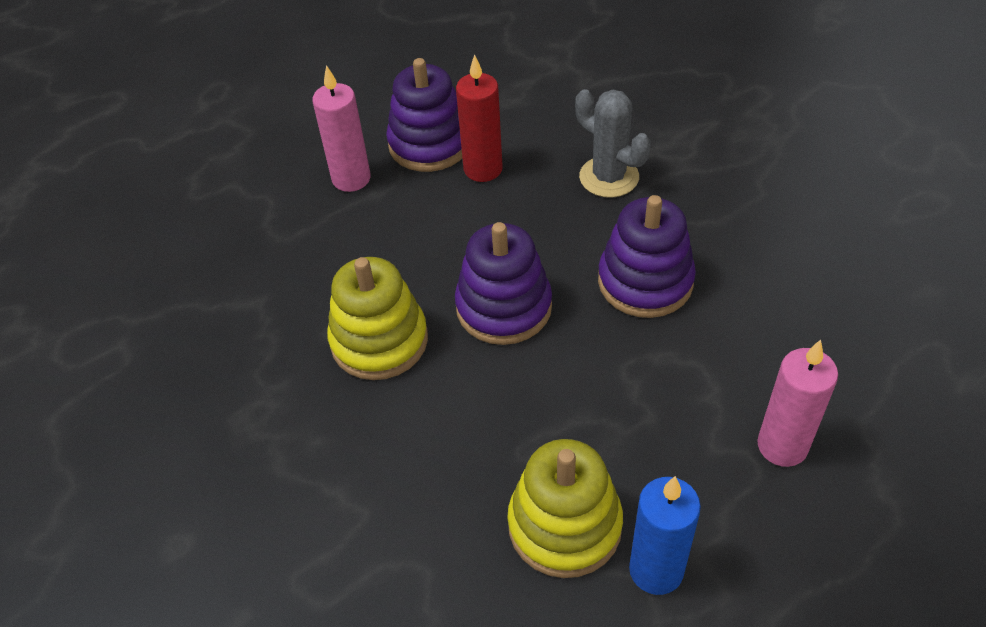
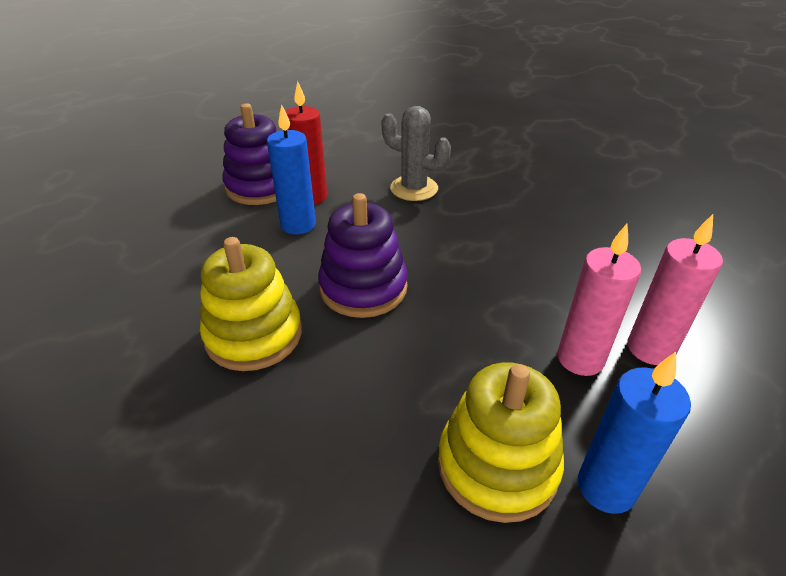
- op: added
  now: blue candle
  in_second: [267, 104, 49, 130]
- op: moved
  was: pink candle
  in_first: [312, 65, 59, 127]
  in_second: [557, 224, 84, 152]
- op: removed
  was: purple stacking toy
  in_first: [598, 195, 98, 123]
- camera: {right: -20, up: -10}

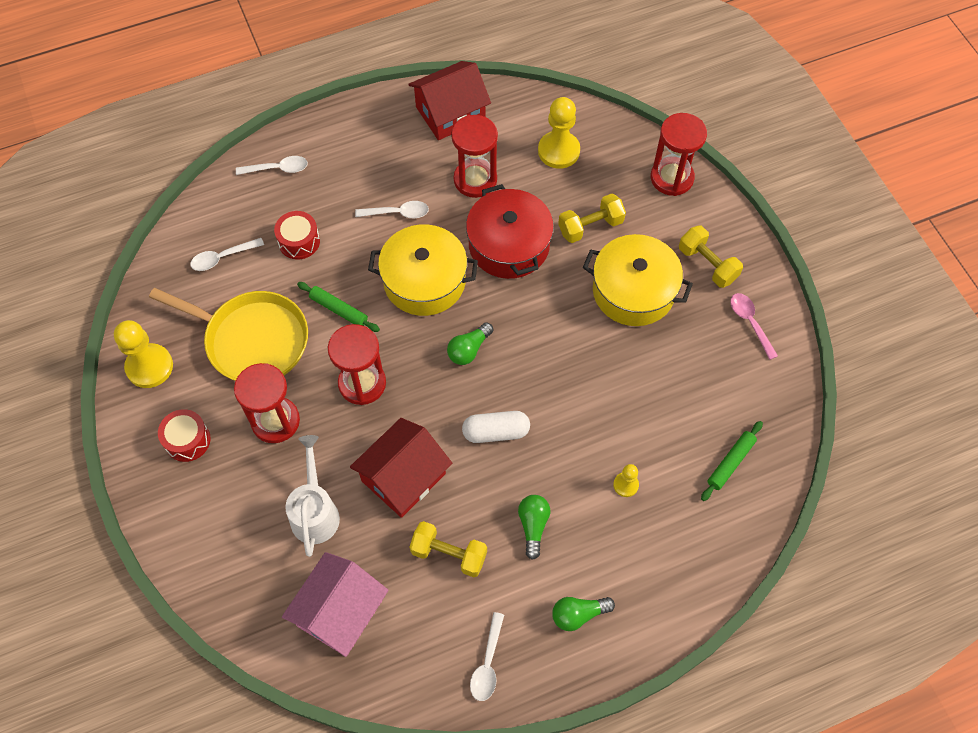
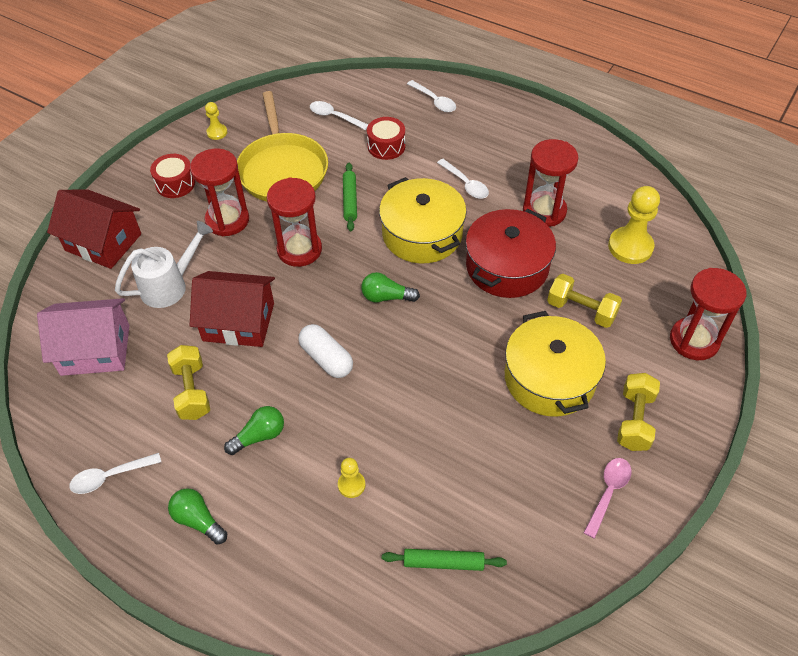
- op: moved
  was: red house
  in_first: [408, 61, 83, 79]
  in_second: [47, 190, 94, 79]
- op: resized
  was: yellow pawn
  in_first: [114, 320, 59, 68]
  in_second: [205, 102, 22, 38]
  ratio: 0.52
- camera: {right: 55, up: -10}

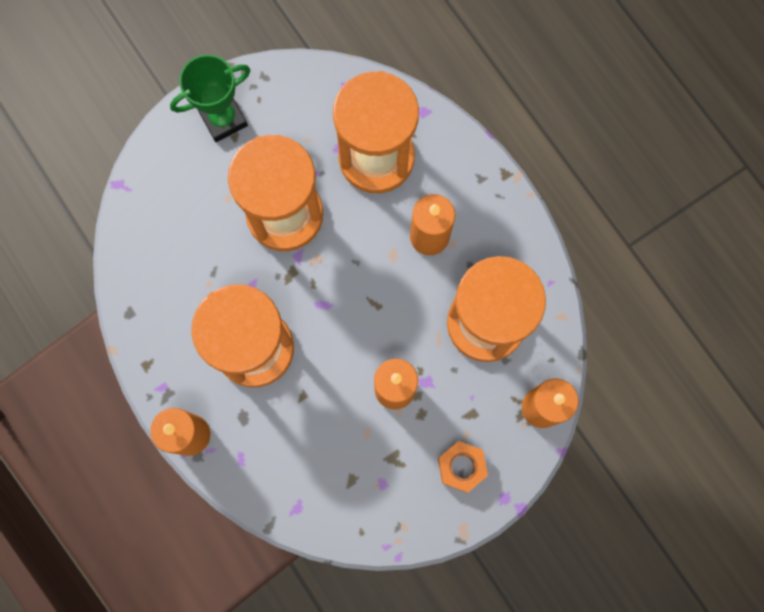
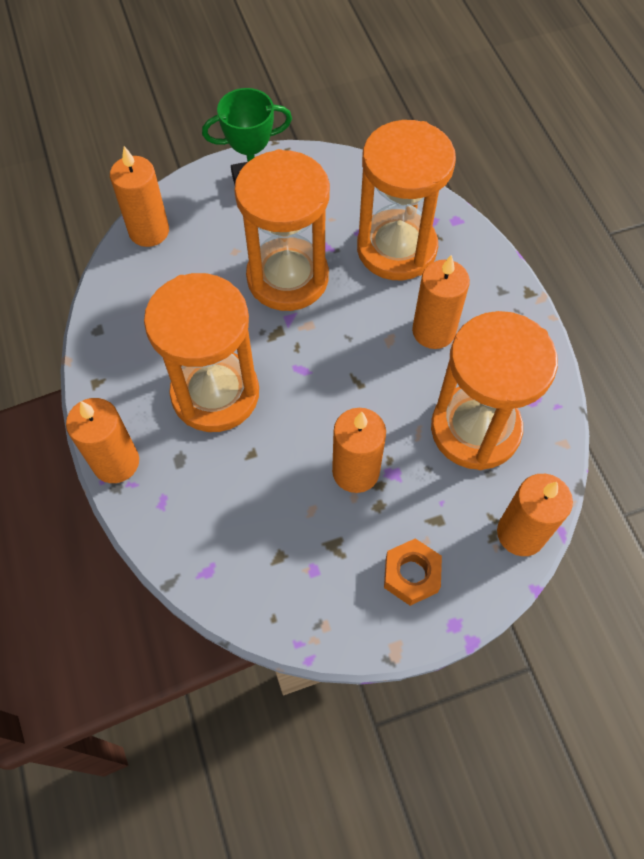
- op: added
  now: orange candle
  in_second: [110, 146, 59, 101]
- camera: {right: 15, up: -15}

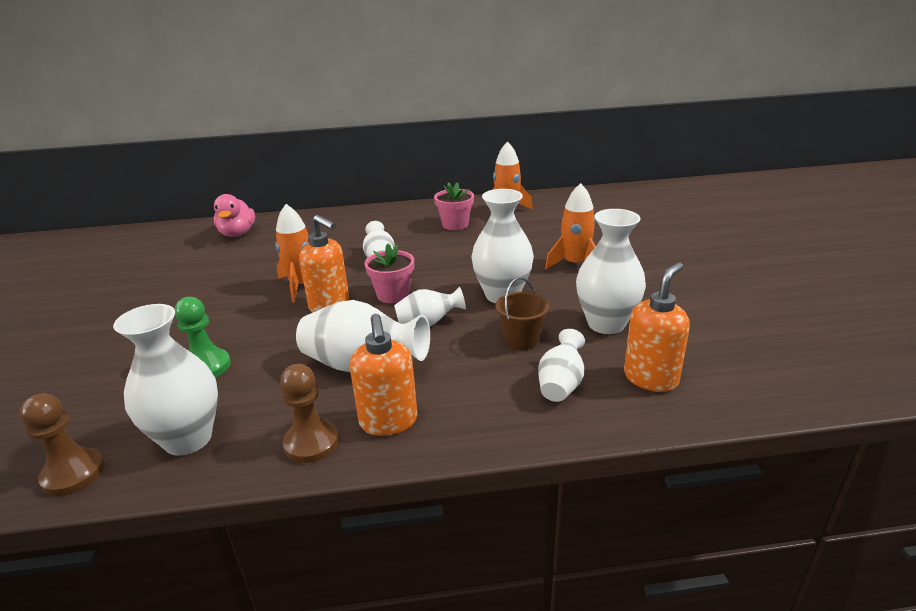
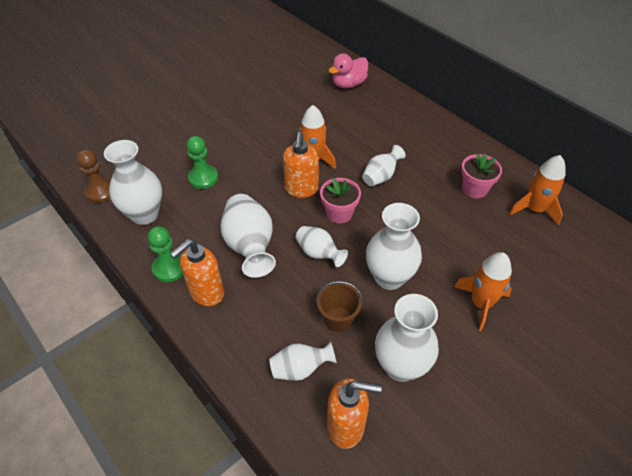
- op: recoloured
  was: brown pawn
  now: green pawn
  in_first: [280, 364, 59, 99]
  in_second: [148, 226, 35, 56]
- camera: {right: 55, up: 20}

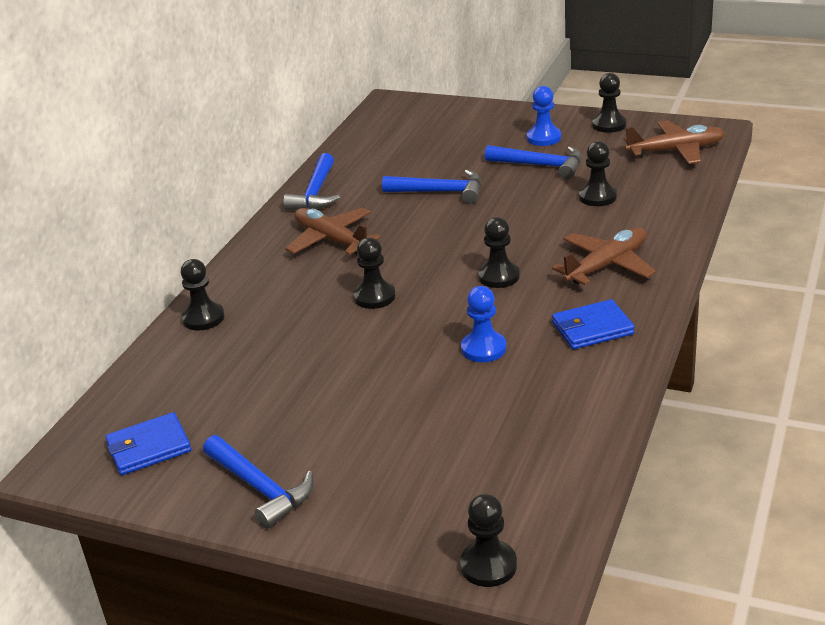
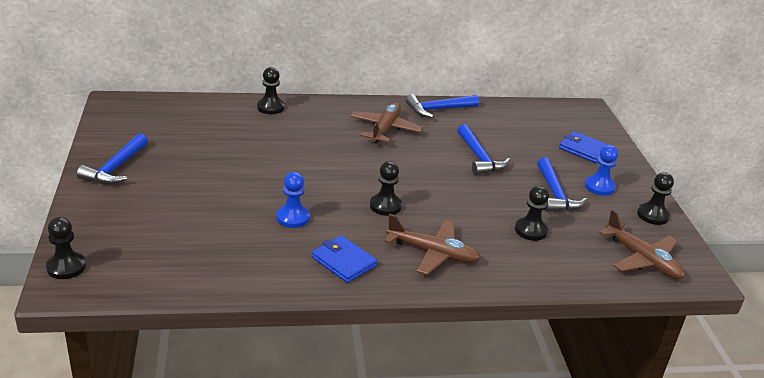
- op: moved
  was: blue wallet
  in_first: [105, 412, 86, 63]
  in_second: [559, 131, 49, 32]
- op: removed
  was: black pawn
  in_first: [353, 237, 43, 72]
- camera: {right: 55, up: 0}

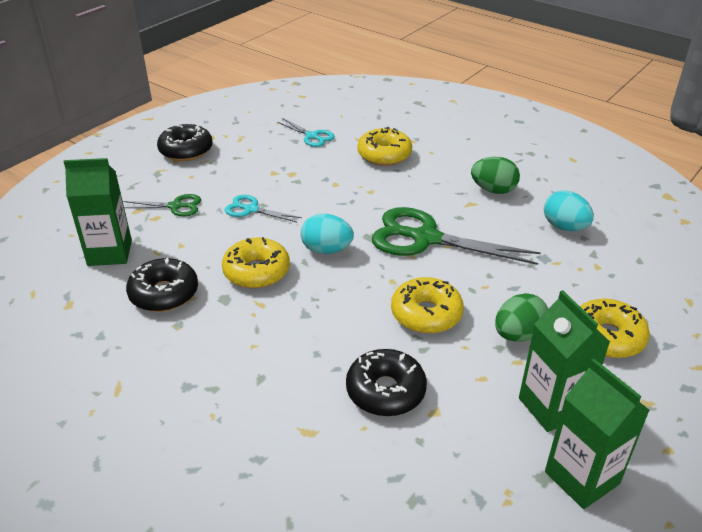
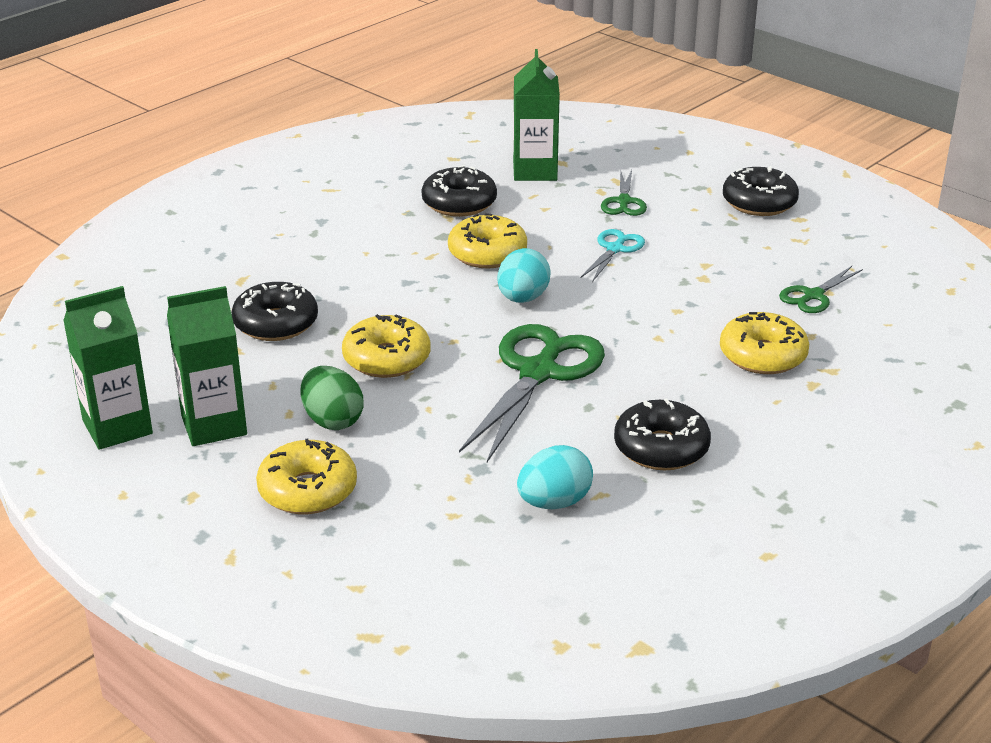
- op: replaced
  was: green egg
  now: black donut
  in_first: [471, 157, 49, 37]
  in_second: [614, 399, 97, 71]
- op: recoloured
  was: turquoise scissors
  now: green scissors
  in_first: [277, 118, 58, 29]
  in_second: [779, 266, 84, 47]
- camera: {right: 95, up: -5}

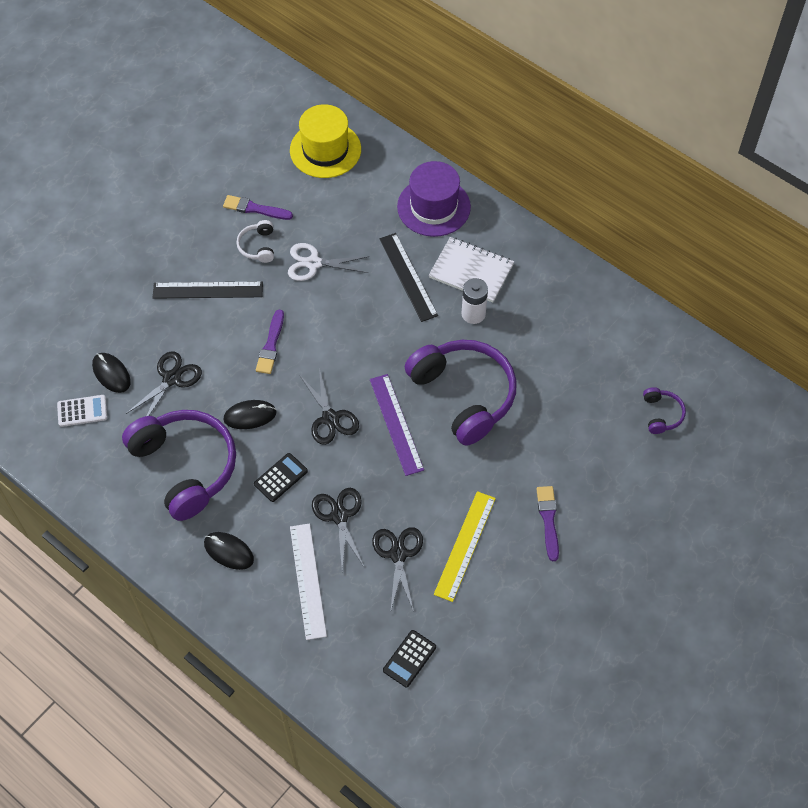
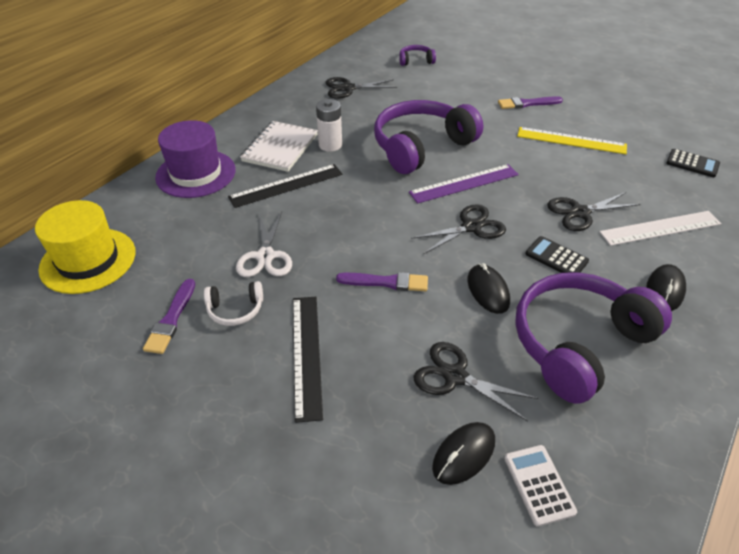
- op: moved
  was: black scissors
  in_first: [372, 527, 51, 86]
  in_second: [326, 77, 71, 22]
- camera: {right: -95, up: -15}

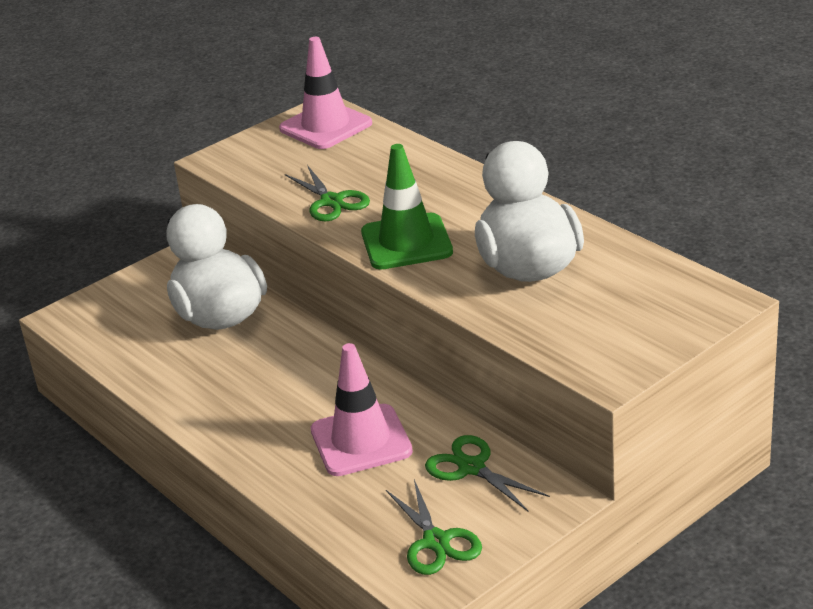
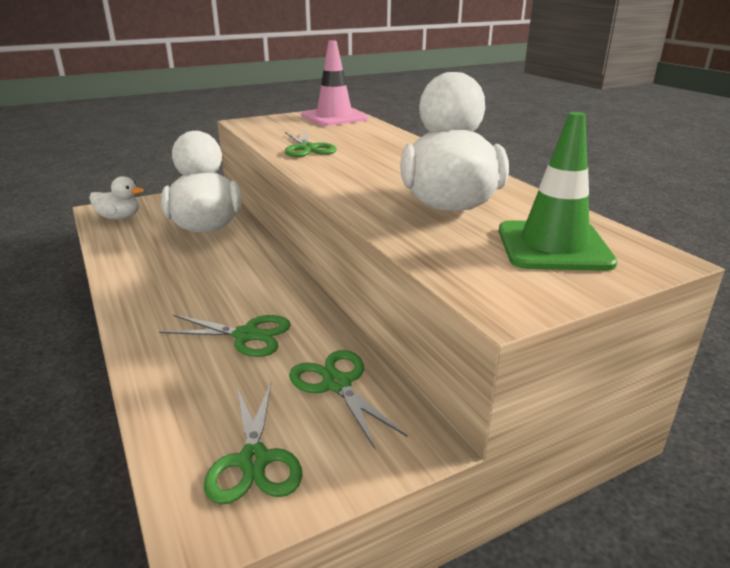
- op: added
  now: white duck
  in_second: [89, 176, 55, 43]
- op: replaced
  was: pink traffic cone
  now: green scissors
  in_first: [311, 343, 102, 133]
  in_second: [159, 315, 132, 42]
- op: moved
  was: green traffic cone
  in_first: [361, 144, 92, 126]
  in_second: [499, 112, 119, 159]
- camera: {right: 10, up: -5}

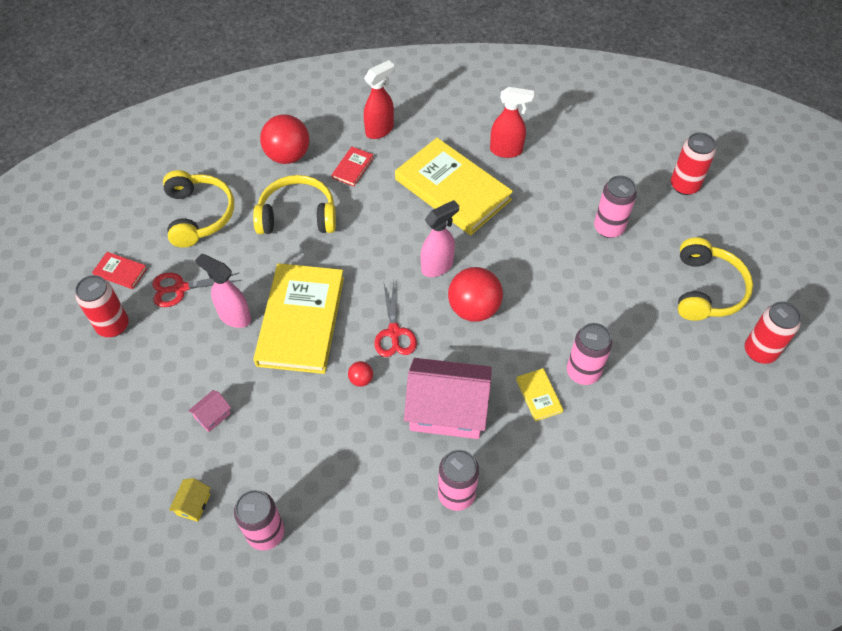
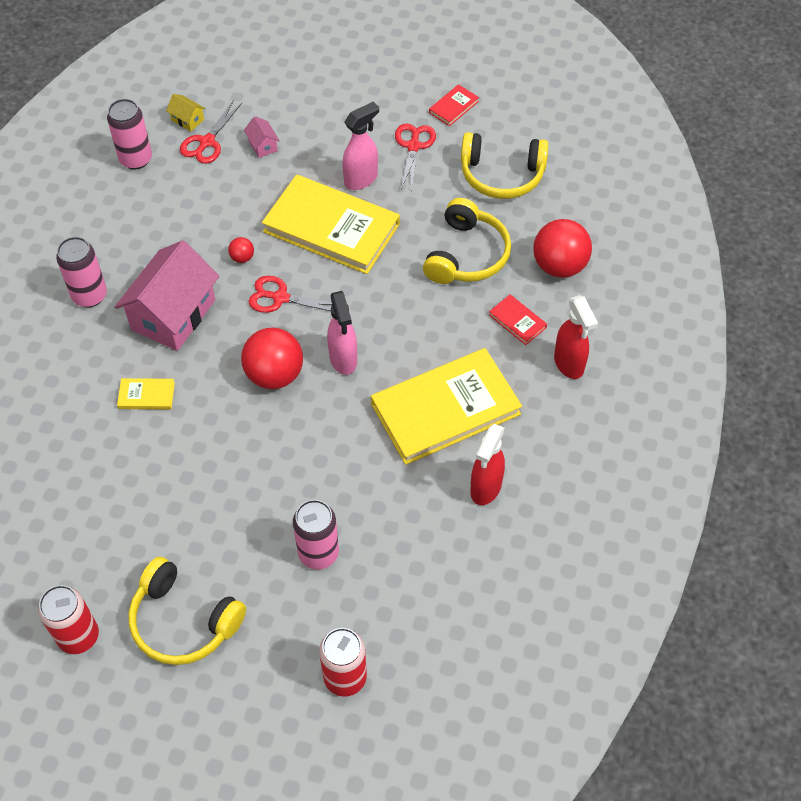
- op: added
  now: red scissors
  in_second: [180, 100, 62, 64]
- op: removed
  was: red can
  in_first: [75, 275, 54, 62]
- op: removed
  was: pink can
  in_first: [567, 323, 45, 62]
- camera: {right: 110, up: 0}

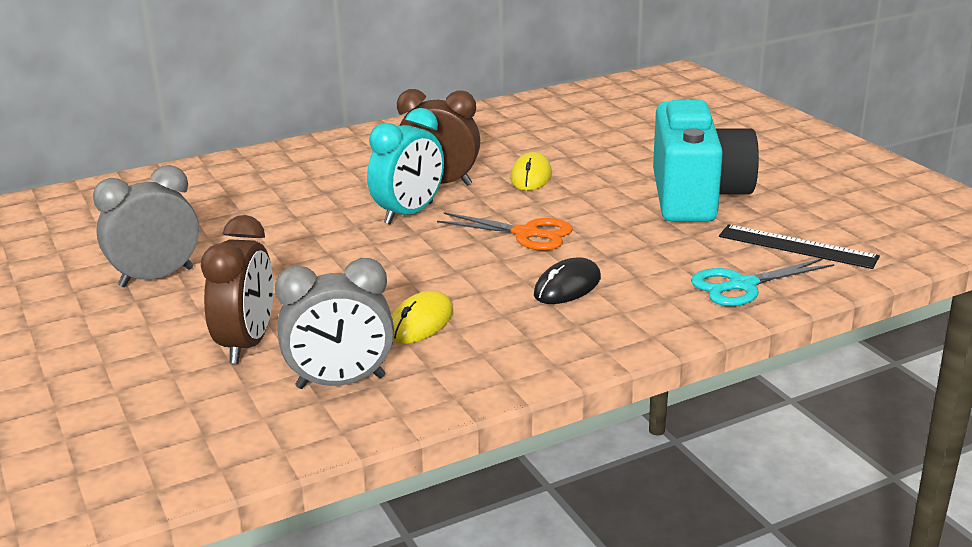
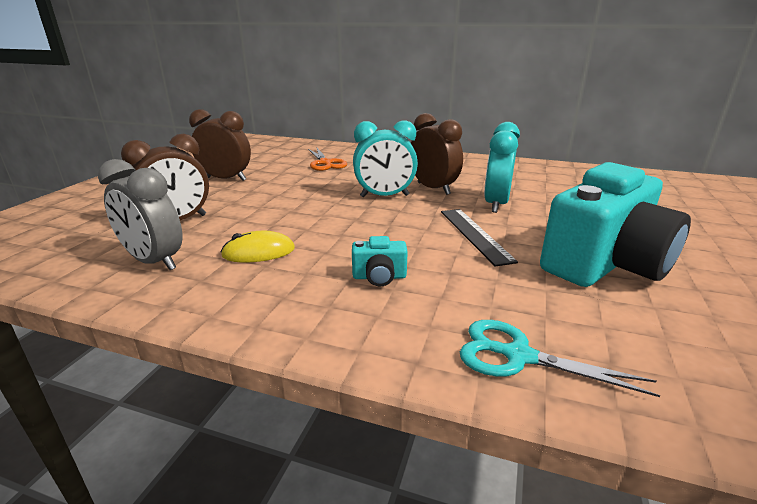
- op: recoloured
  was: grey clock
  now: brown clock
  in_first: [93, 165, 106, 122]
  in_second: [189, 109, 62, 72]
- op: moved
  was: orange scissors
  in_first: [437, 212, 136, 39]
  in_second: [308, 148, 39, 23]
- op: replaced
  was: black mouse
  now: turquoise camera
  in_first: [534, 258, 67, 46]
  in_second: [352, 236, 56, 51]
- op: moved
  was: black ruler
  in_first: [719, 224, 161, 45]
  in_second: [441, 209, 77, 57]
- op: replaced
  was: yellow mouse
  now: turquoise clock
  in_first: [510, 152, 42, 39]
  in_second: [484, 122, 36, 91]
- camera: {right: 45, up: 0}

